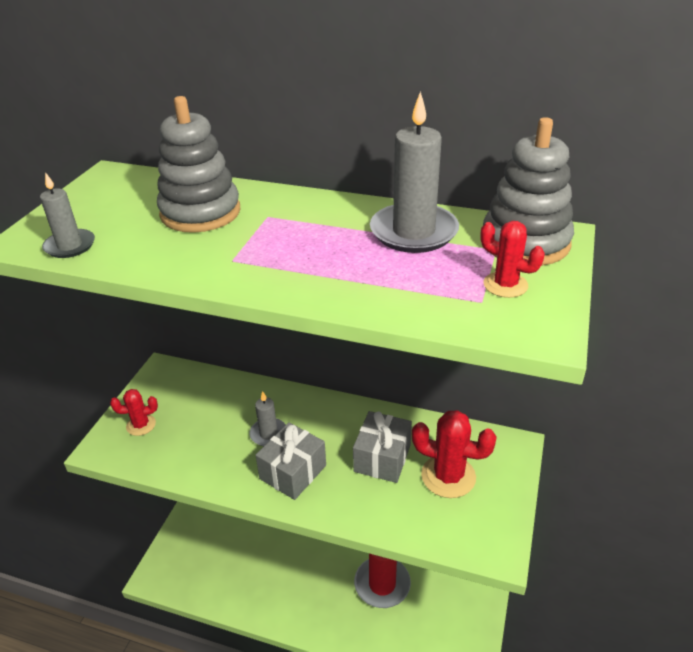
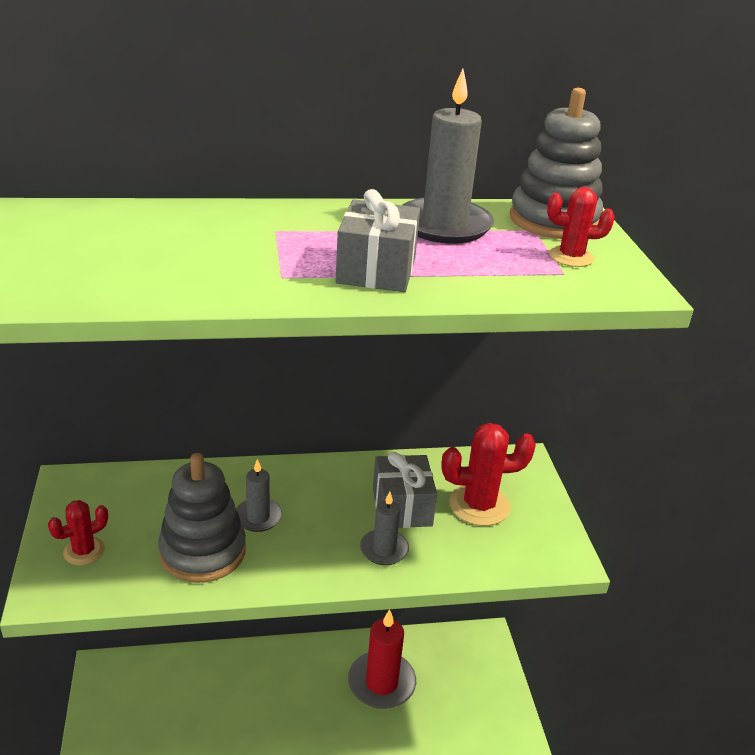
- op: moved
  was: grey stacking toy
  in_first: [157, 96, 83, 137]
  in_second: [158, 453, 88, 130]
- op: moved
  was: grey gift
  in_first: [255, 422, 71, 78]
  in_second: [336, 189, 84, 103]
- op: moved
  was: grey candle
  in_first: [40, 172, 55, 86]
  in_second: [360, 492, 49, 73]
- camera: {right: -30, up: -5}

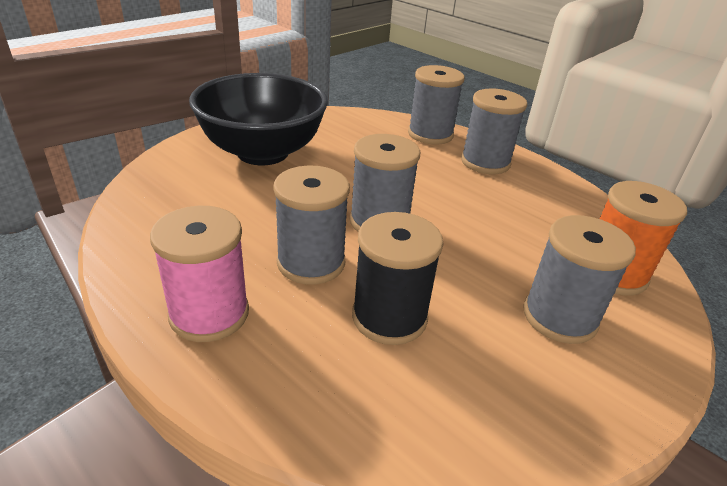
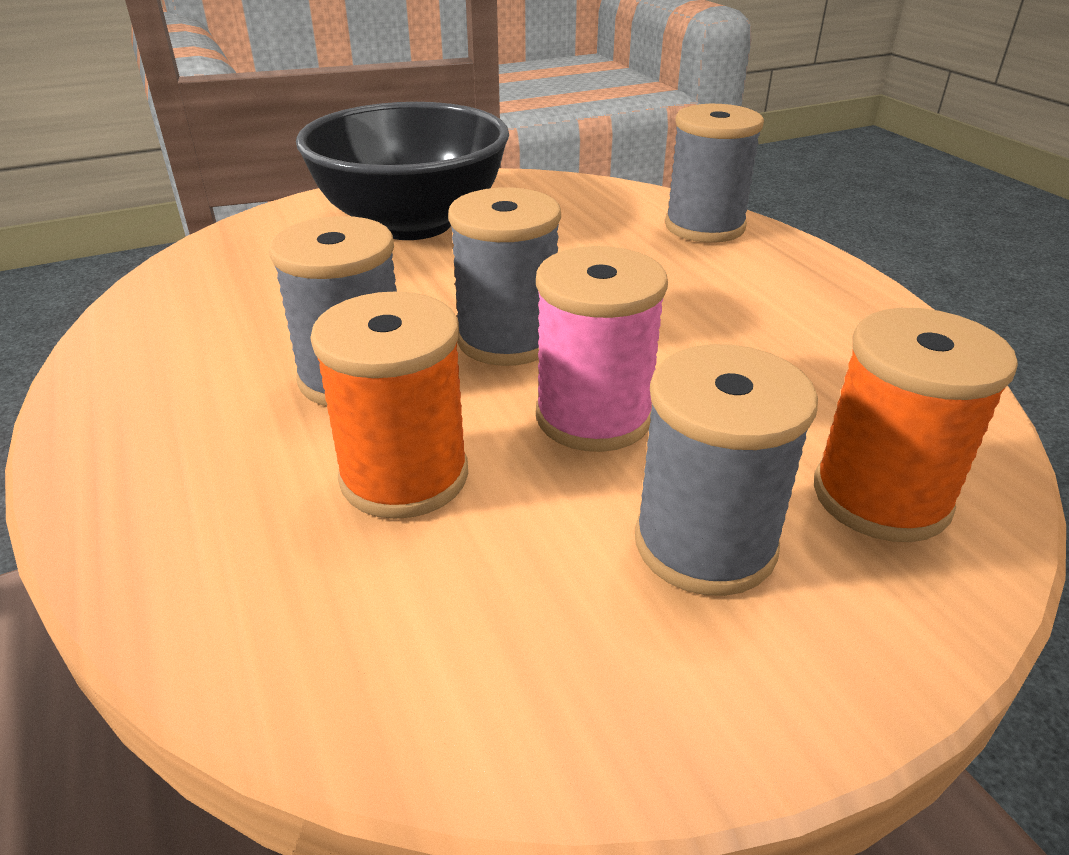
- op: recoloured
  was: black spool
  now: orange spool
  in_first: [352, 212, 91, 133]
  in_second: [310, 291, 158, 228]
- op: moved
  was: pink spool
  in_first: [150, 206, 99, 136]
  in_second: [536, 246, 132, 206]
- op: removed
  was: grey spool
  in_first: [461, 88, 66, 86]
- camera: {right: 25, up: 0}

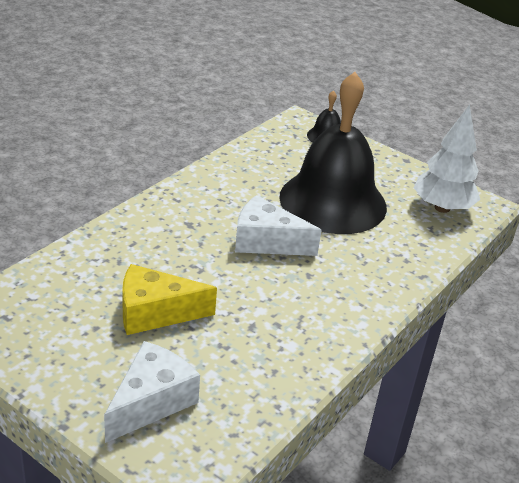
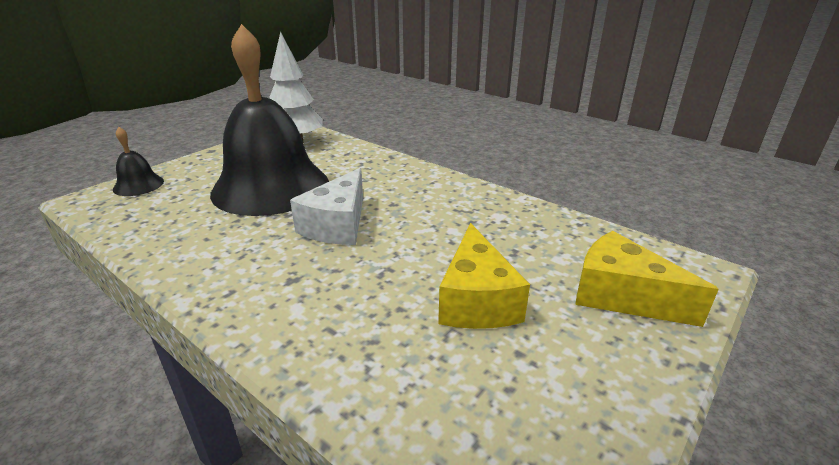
- op: recoloured
  was: white cheese
  now: yellow cheese
  in_first: [104, 341, 96, 102]
  in_second: [575, 231, 144, 96]
- camera: {right: -85, up: -5}

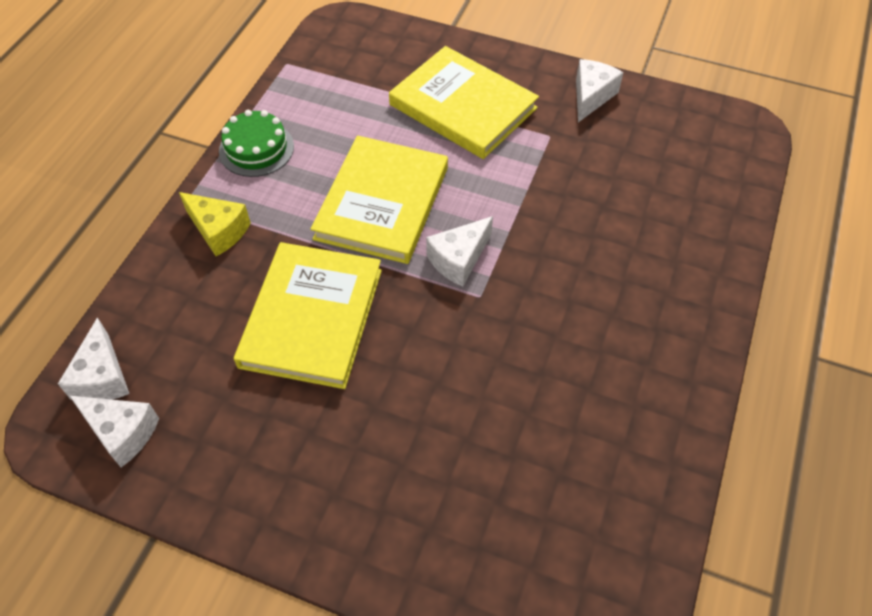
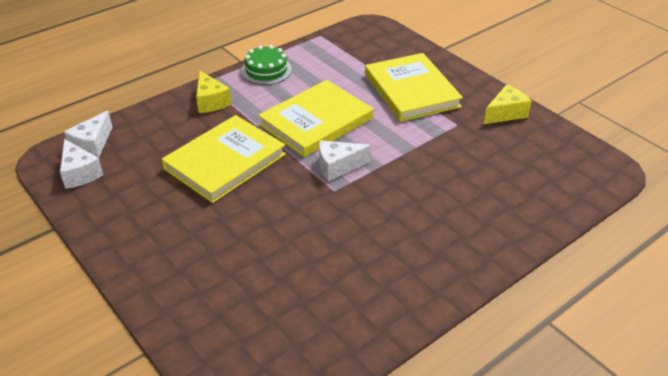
- op: recoloured
  was: white cheese
  now: yellow cheese
  in_first: [576, 59, 48, 63]
  in_second: [484, 85, 48, 39]
- camera: {right: 30, up: -15}

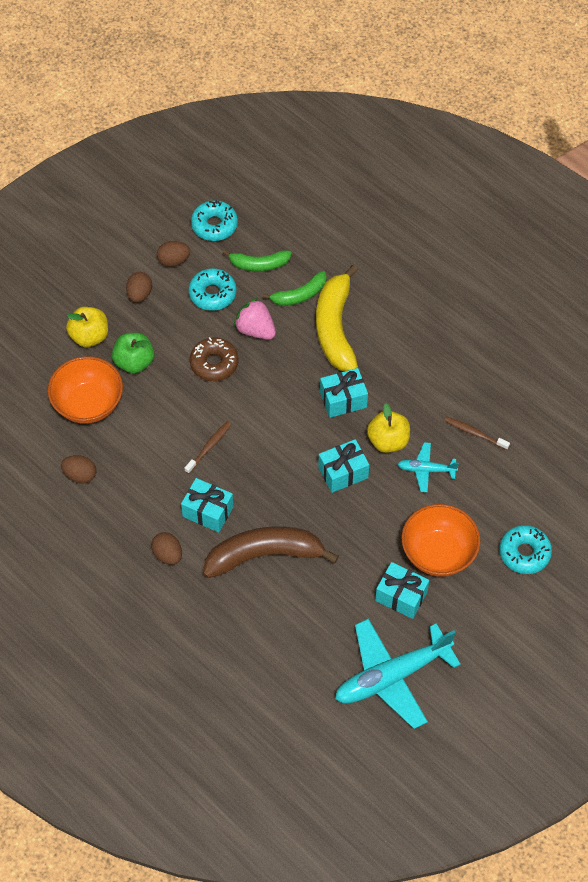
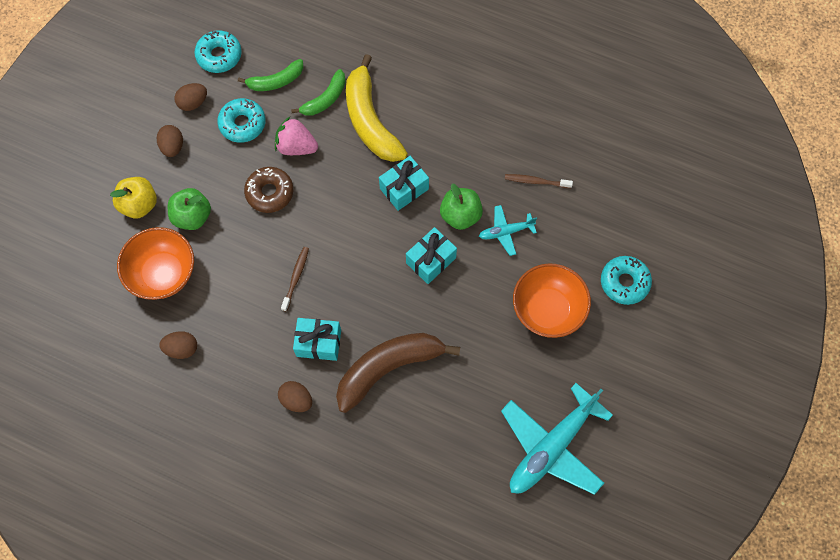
- op: recoloured
  was: yellow apple
  now: green apple
  in_first: [367, 403, 43, 50]
  in_second: [440, 184, 43, 46]
- op: removed
  was: turquoise gift
  in_first: [375, 562, 54, 57]
- camera: {right: -20, up: 10}

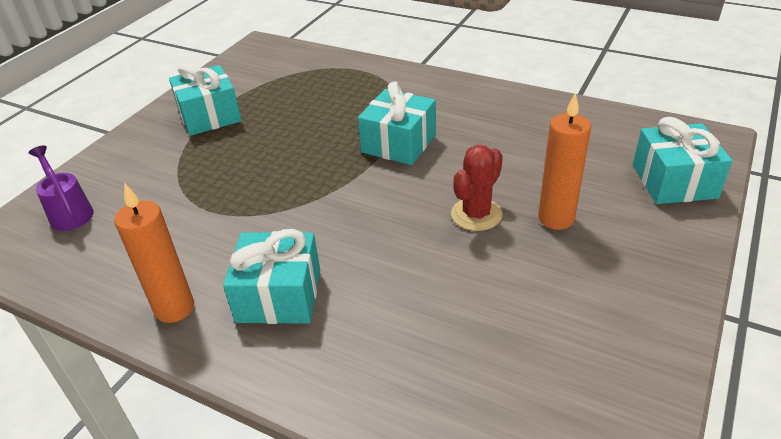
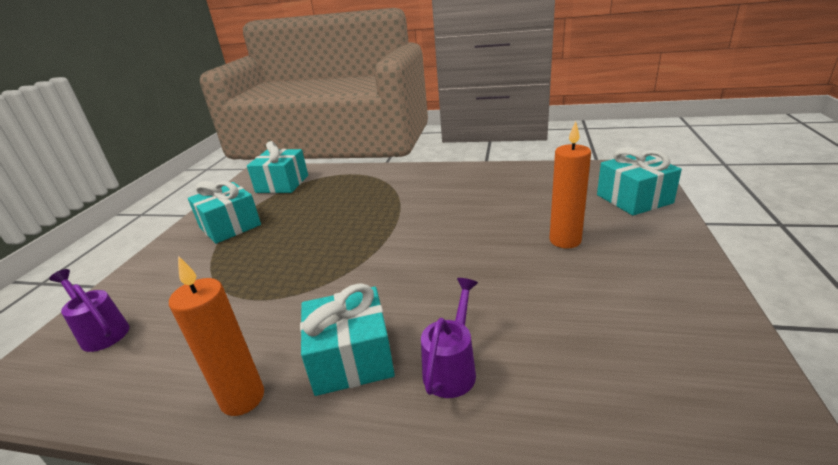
- op: moved
  was: turquoise gift
  in_first: [358, 81, 78, 84]
  in_second: [247, 141, 61, 52]
- op: added
  now: purple watering can
  in_second: [421, 278, 57, 120]
- op: removed
  was: red cactus
  in_first: [451, 145, 52, 86]
- camera: {right: -15, up: -10}

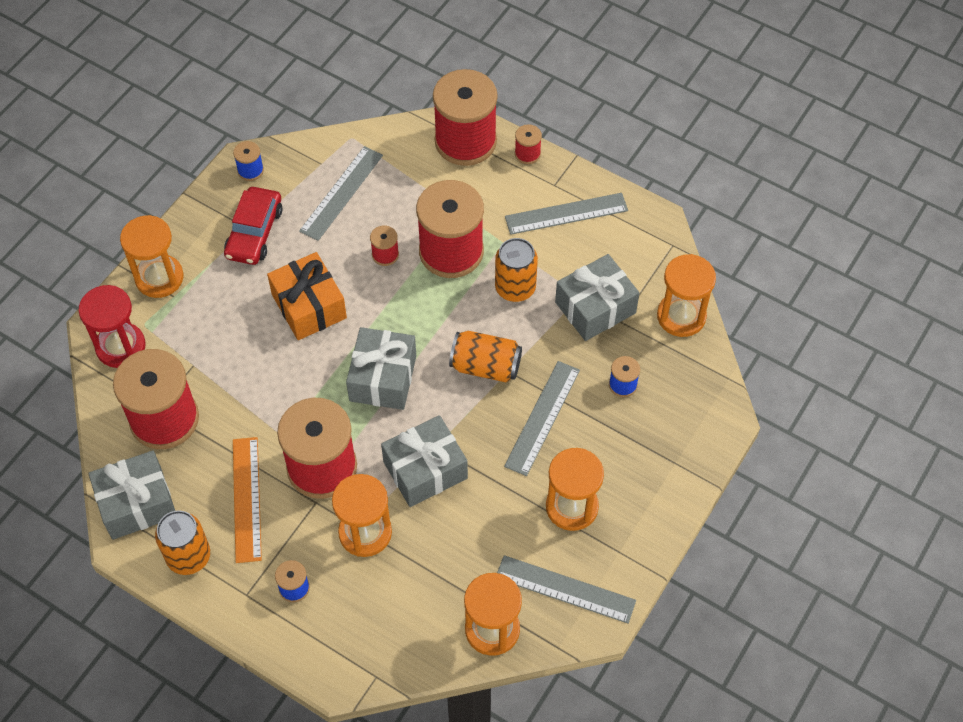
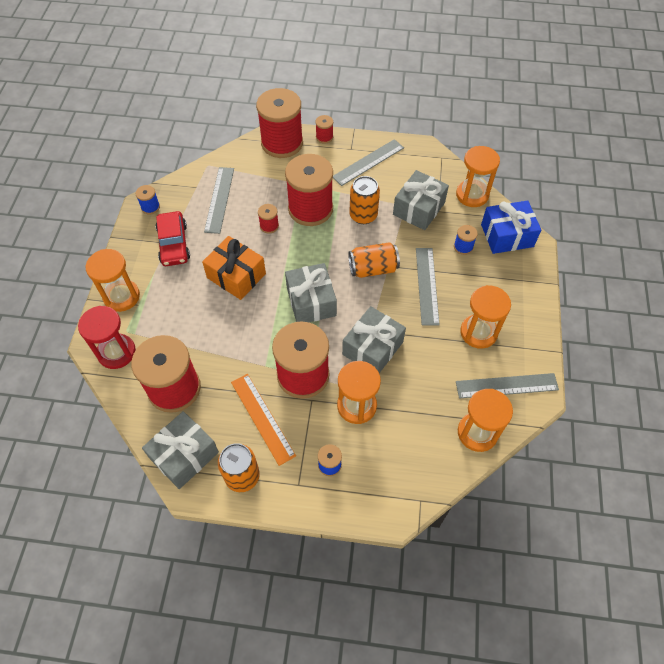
- op: added
  now: blue gift
  in_second: [481, 200, 60, 54]
- camera: {right: -25, up: 0}

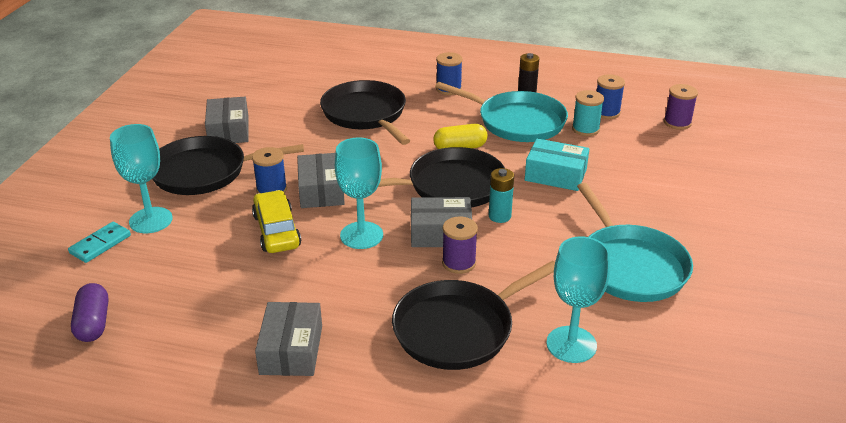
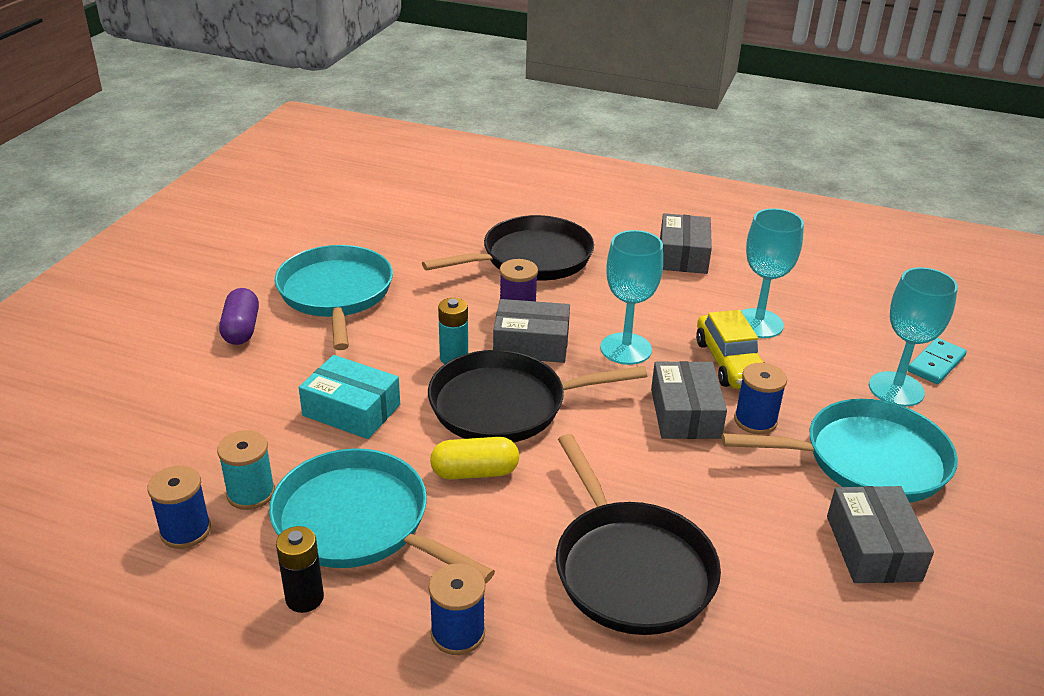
- op: moved
  was: purple capsule
  in_first: [71, 283, 38, 59]
  in_second: [219, 288, 40, 57]
- op: recoloured
  was: black pan
  now: turquoise pan
  in_first: [152, 136, 152, 59]
  in_second: [721, 399, 237, 103]
- op: moved
  was: turquoise goblet
  in_first: [546, 236, 64, 127]
  in_second: [741, 208, 63, 130]
- op: removed
  was: purple spool
  in_first: [664, 84, 34, 46]
- camera: {right: -175, up: 0}

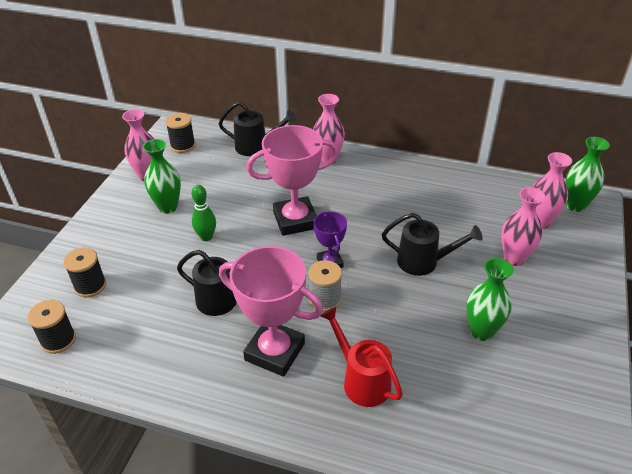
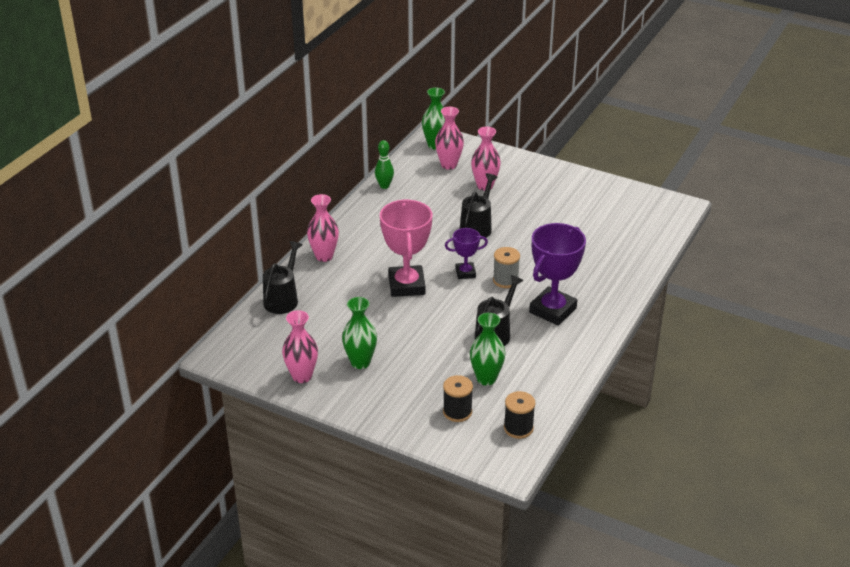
- op: moved
  was: green bowling pin
  in_first: [191, 185, 25, 56]
  in_second: [375, 140, 19, 49]
- op: moved
  was: green vase
  in_first: [466, 258, 48, 83]
  in_second: [470, 313, 35, 73]
- op: recoloured
  was: pink trophy
  now: purple trophy
  in_first: [219, 246, 104, 131]
  in_second: [529, 223, 57, 103]
- op: removed
  was: black spool
  in_first: [165, 113, 30, 40]
- op: removed
  was: red watering can
  in_first: [320, 307, 83, 100]
- camera: {right: -80, up: -5}

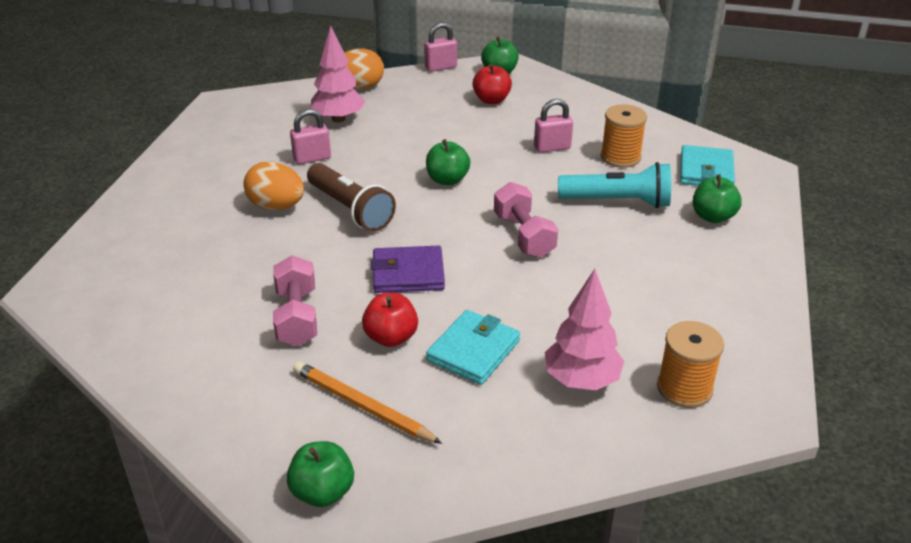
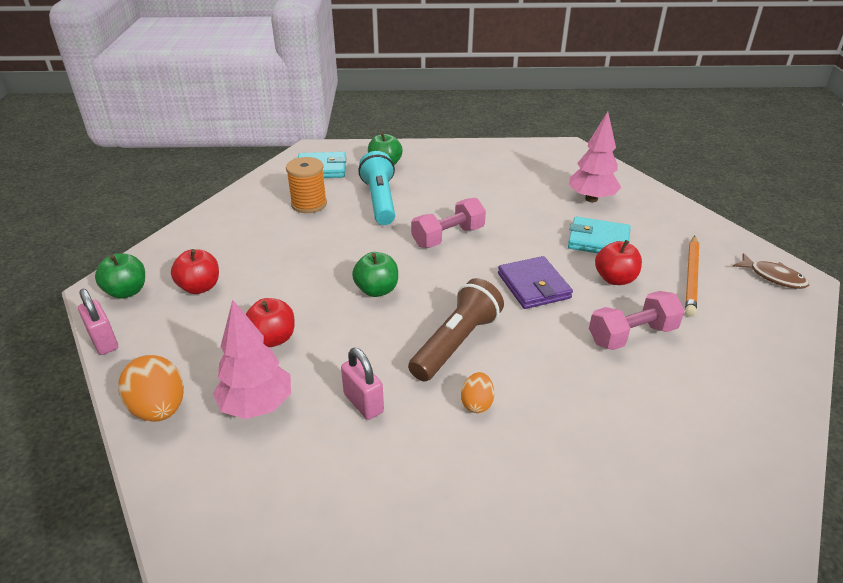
- op: added
  now: red apple
  in_second: [245, 298, 50, 49]
- op: resized
  was: orange egg
  in_first: [243, 161, 61, 49]
  in_second: [461, 372, 33, 41]
  ratio: 0.57
- op: replaced
  was: green apple
  now: brown fish
  in_first: [286, 441, 68, 66]
  in_second: [733, 253, 76, 36]
- op: removed
  was: pink padlock
  in_first: [534, 99, 39, 54]
- op: removed
  was: orange spool
  in_first: [657, 321, 67, 87]
- camera: {right: -105, up: 0}

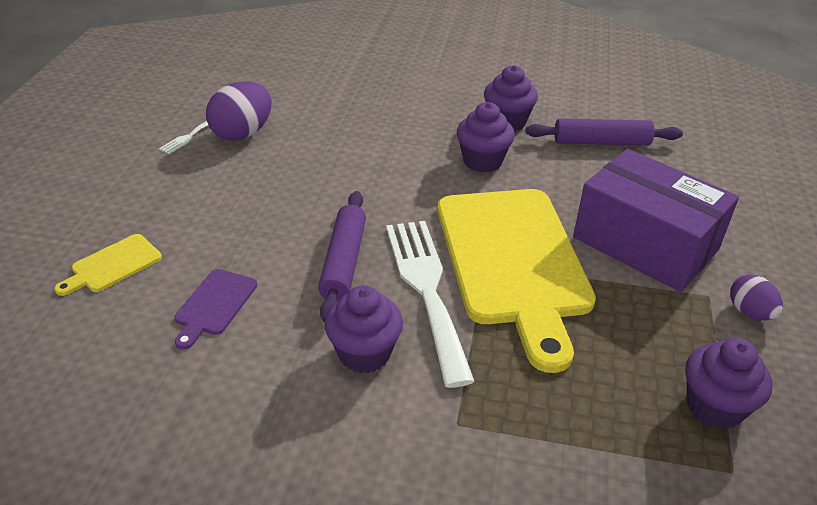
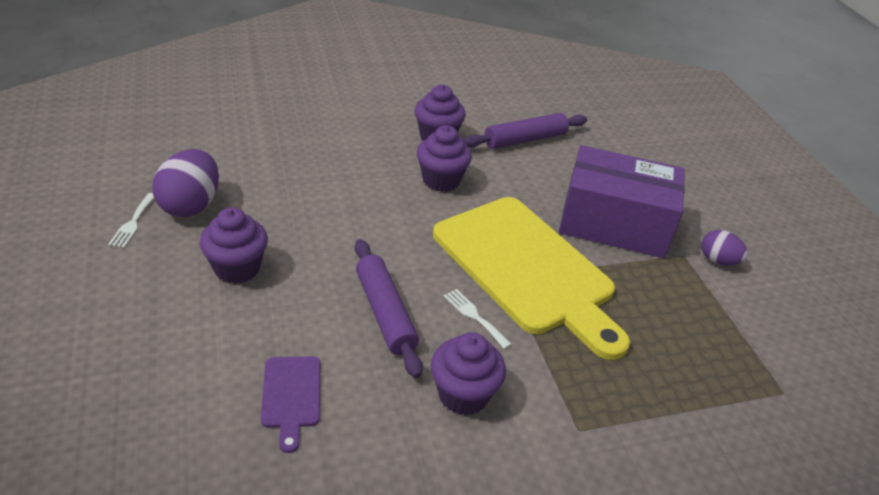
- op: moved
  was: purple cupcake
  in_first: [685, 338, 87, 91]
  in_second: [199, 207, 69, 77]
- op: resized
  was: white fork
  in_first: [386, 221, 89, 167]
  in_second: [444, 289, 68, 60]
  ratio: 0.41
- op: removed
  was: yellow cutting board
  in_first: [54, 234, 108, 62]
- camera: {right: -30, up: 0}

